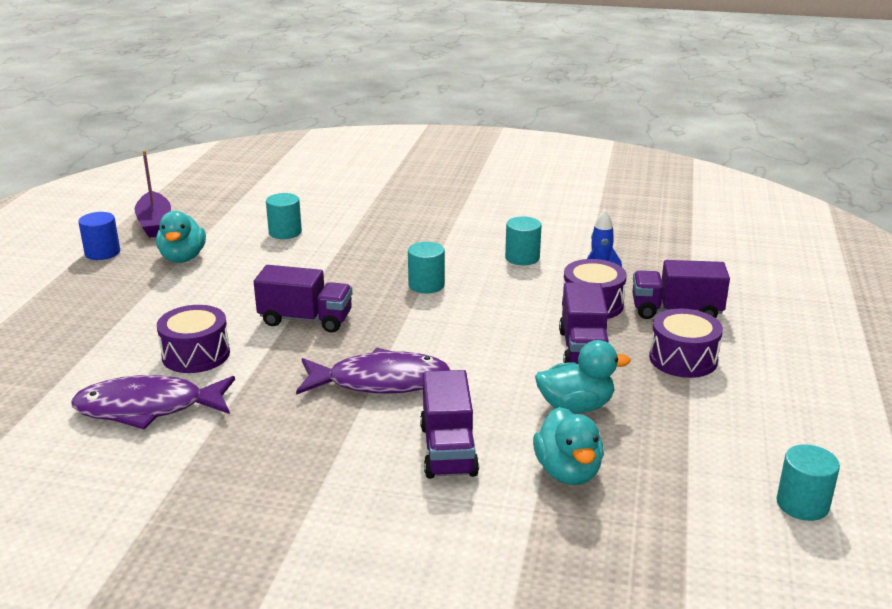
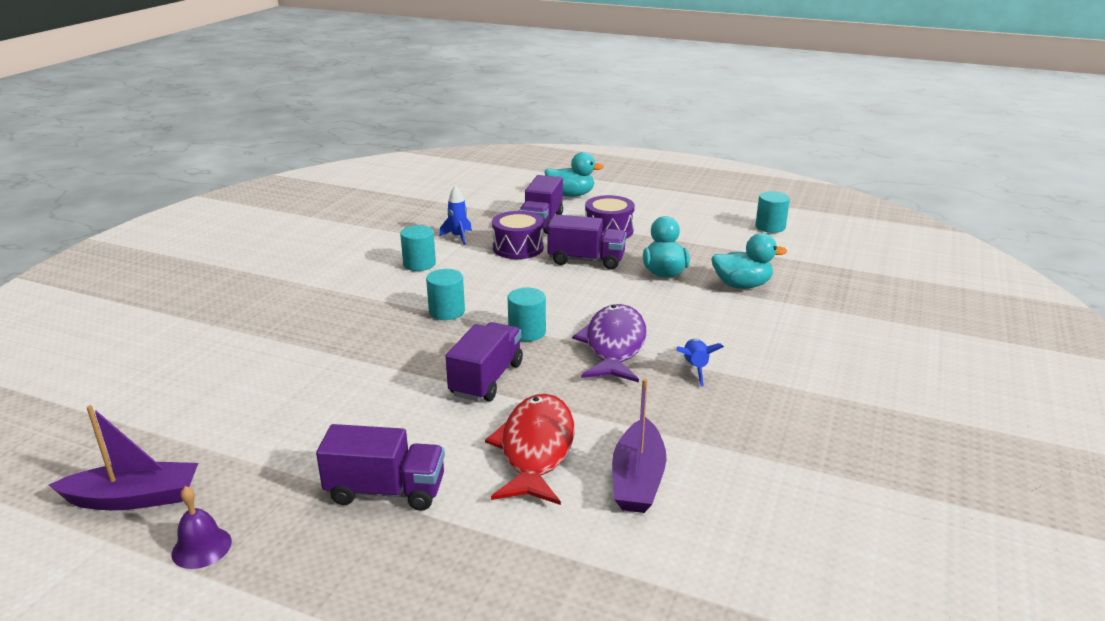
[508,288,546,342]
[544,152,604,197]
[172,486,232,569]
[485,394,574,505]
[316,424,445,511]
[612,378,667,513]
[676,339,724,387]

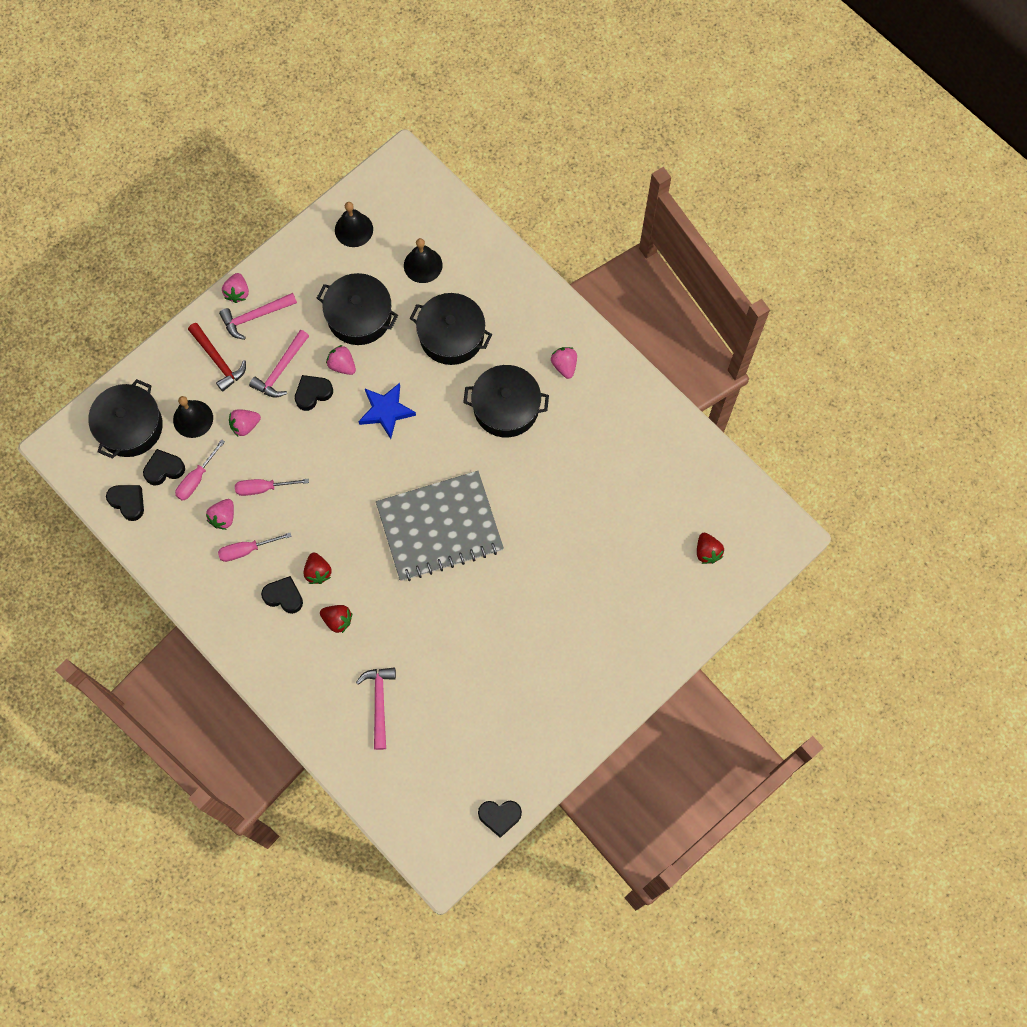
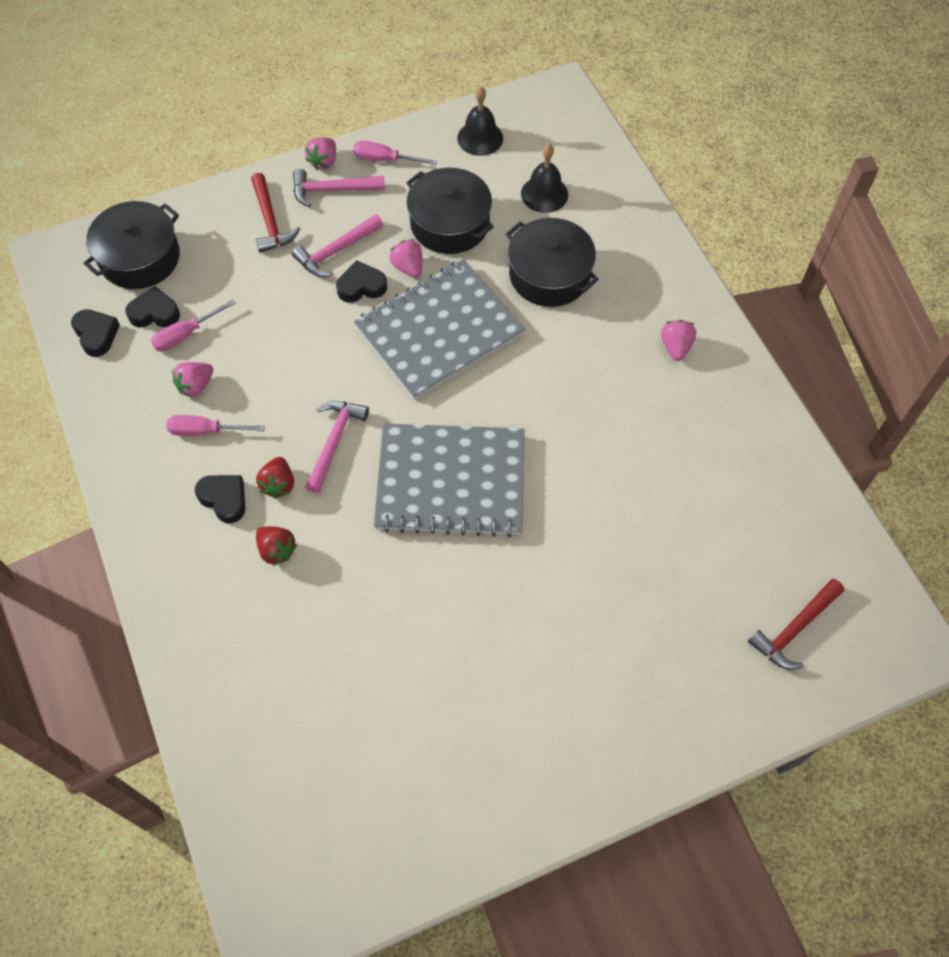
[463,365,549,437] (first image)
[354,259,525,400]
[173,396,213,438] (first image)
[229,409,261,436] (first image)
[353,141,437,165]
[748,579,844,670]
[305,401,369,493]
[478,801,522,838] (first image)

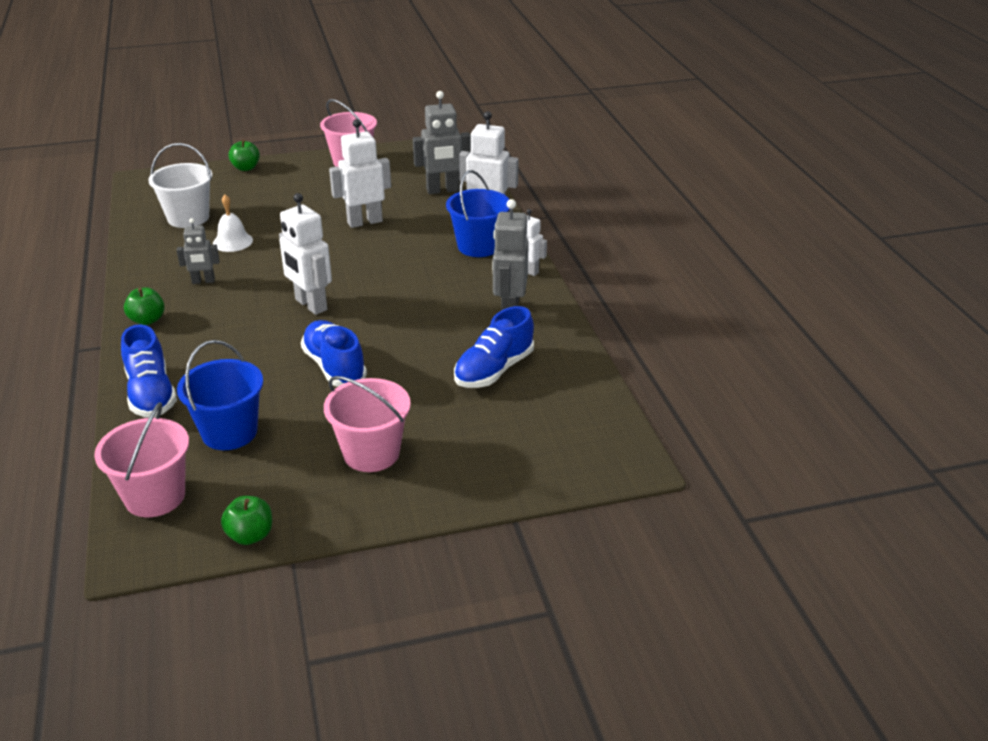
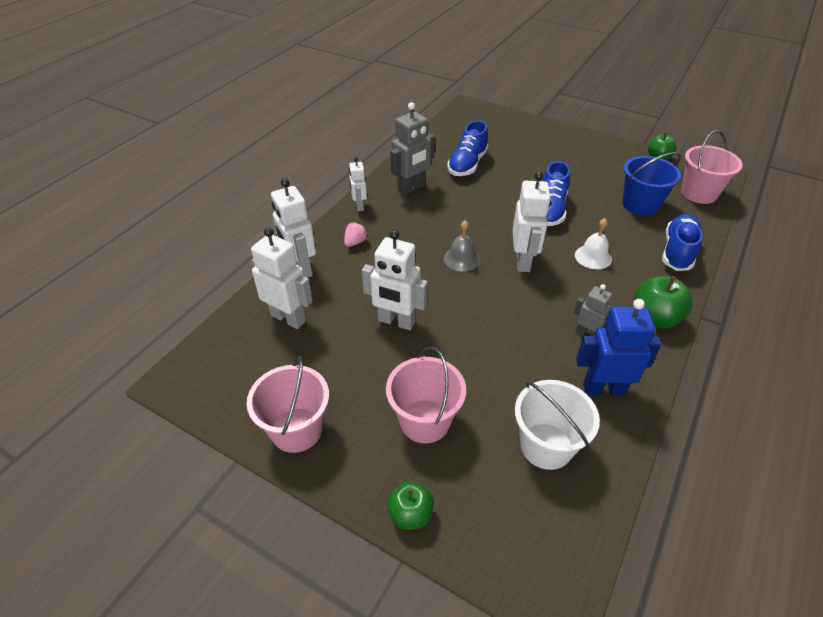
[251,227,313,329]
[344,222,368,247]
[575,218,612,269]
[635,276,693,328]
[447,120,488,176]
[386,347,466,443]
[444,220,480,272]
[576,299,661,396]

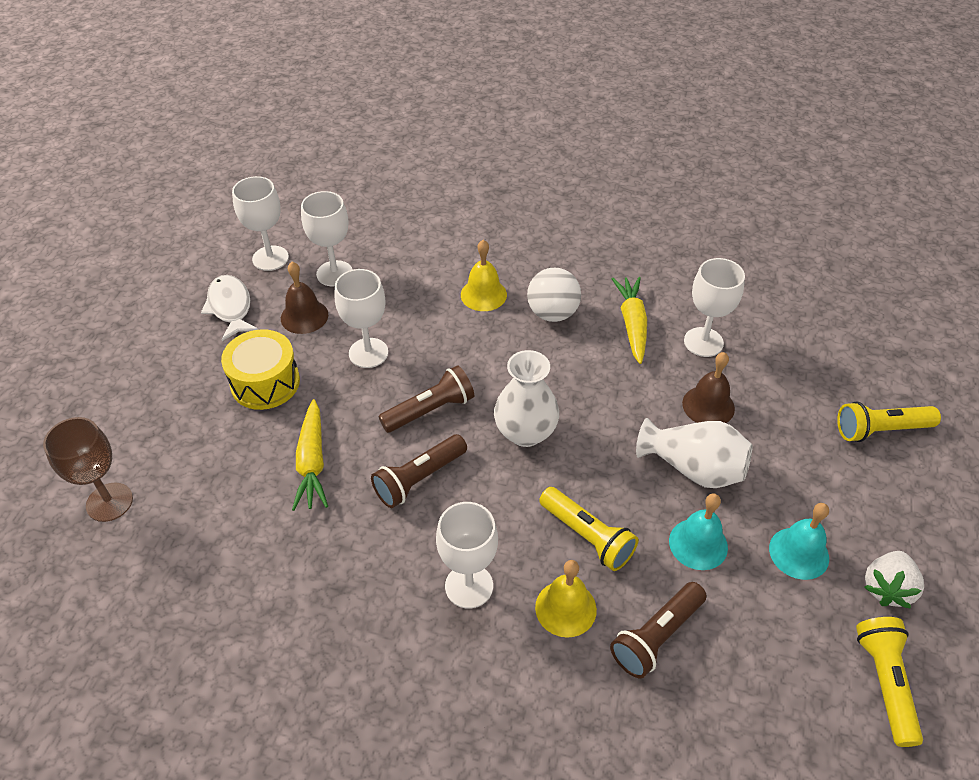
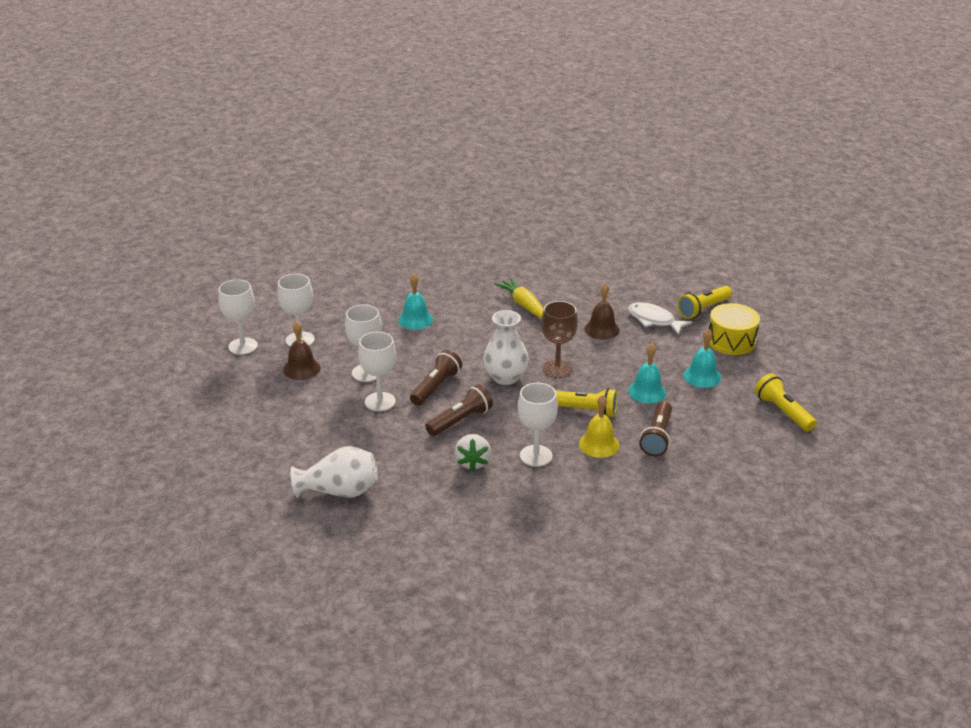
[398,274,433,330]
[358,332,396,411]
[527,268,581,322] (first image)
[628,302,692,335]
[709,303,760,355]
[292,399,328,511] (first image)
[541,301,578,378]
[290,446,378,498]
[425,385,493,436]
[455,434,491,471]

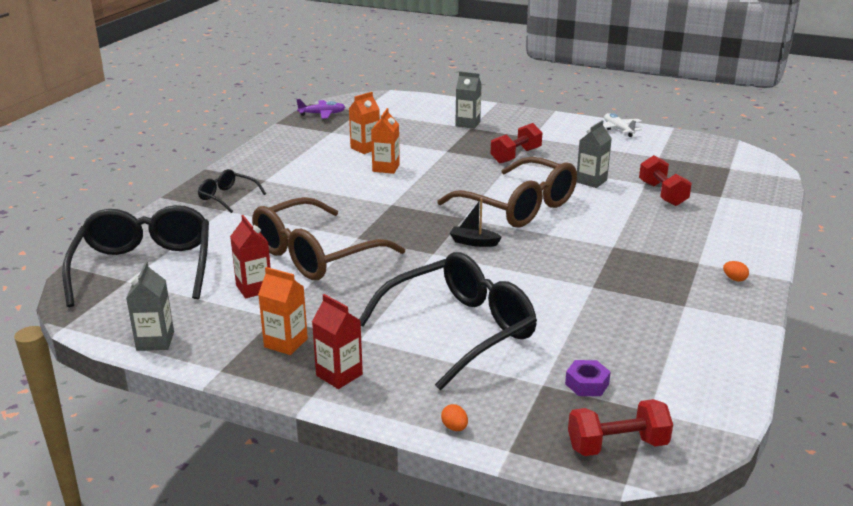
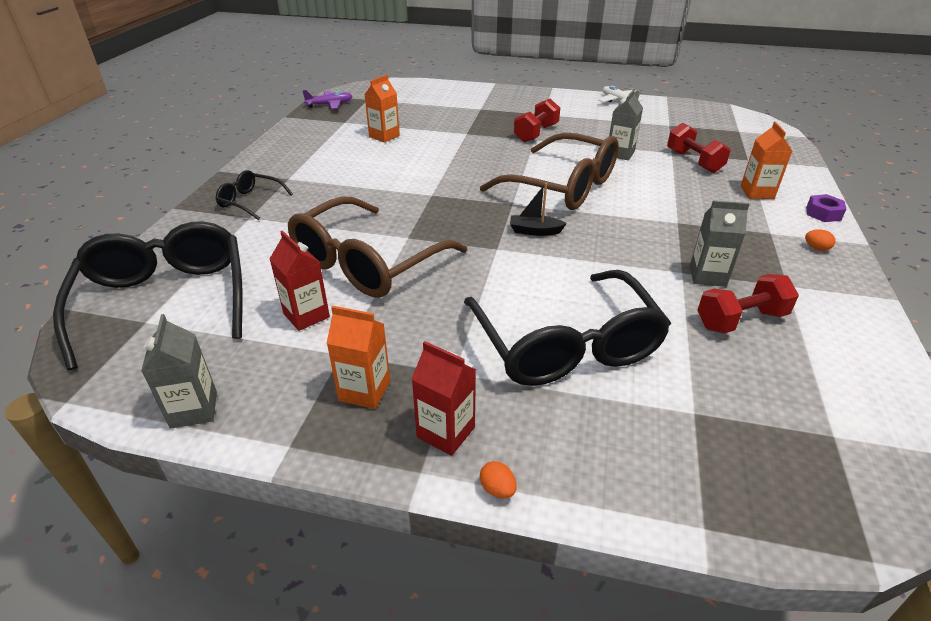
[690,201,750,287]
[740,122,792,199]
[464,270,671,386]
[806,194,846,222]
[697,274,799,333]
[480,461,517,499]

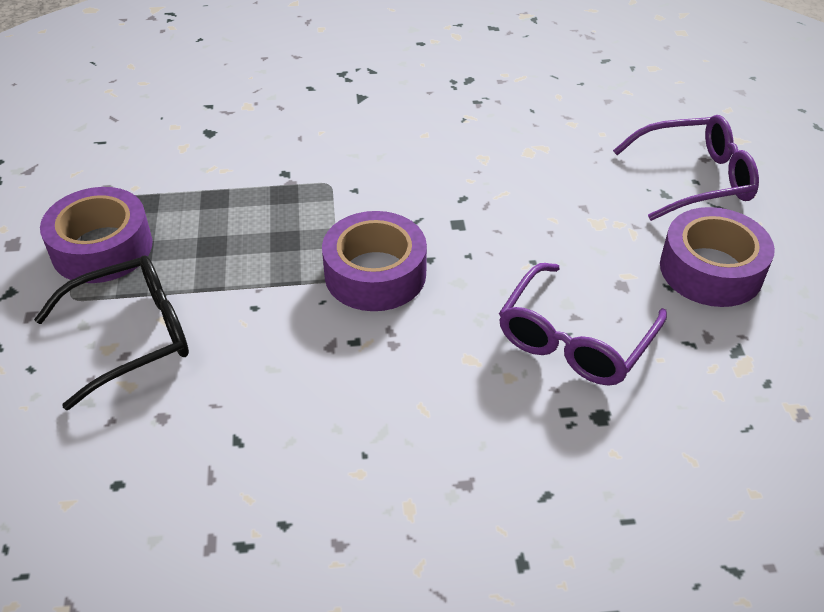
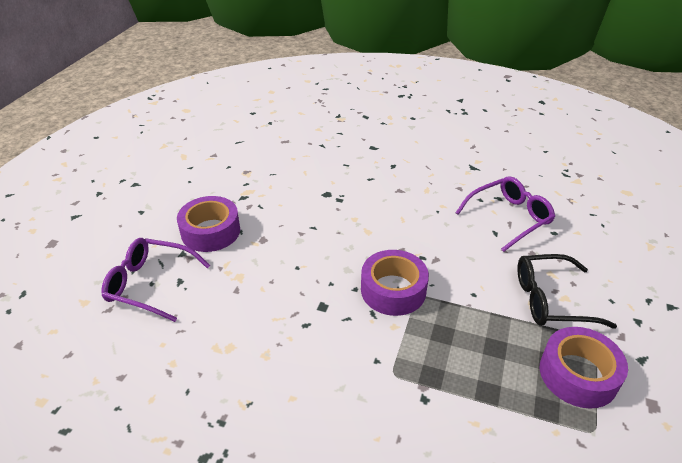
[455,176,555,252]

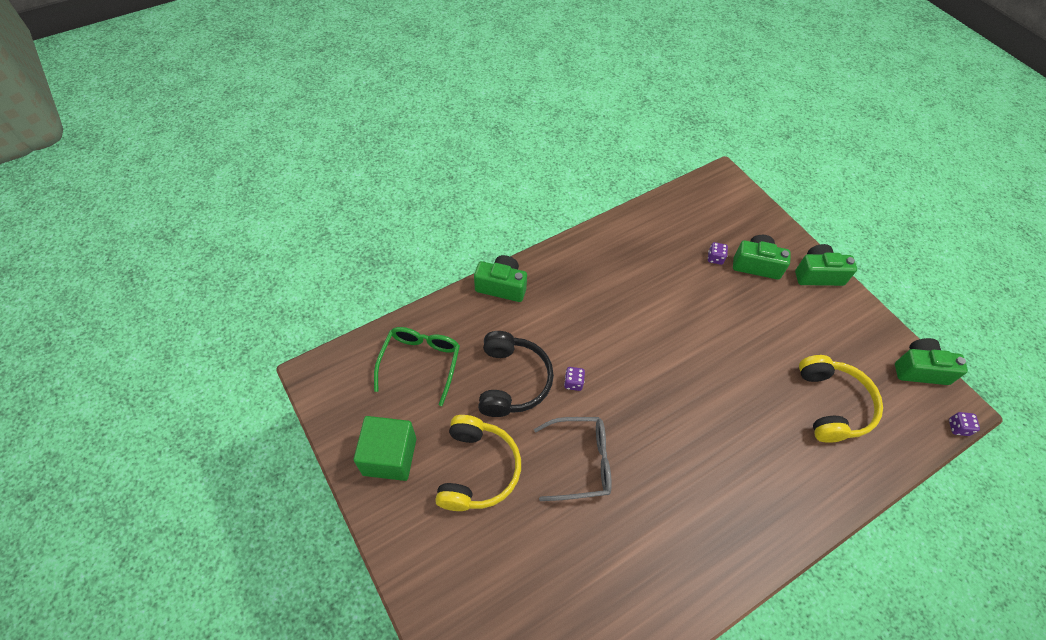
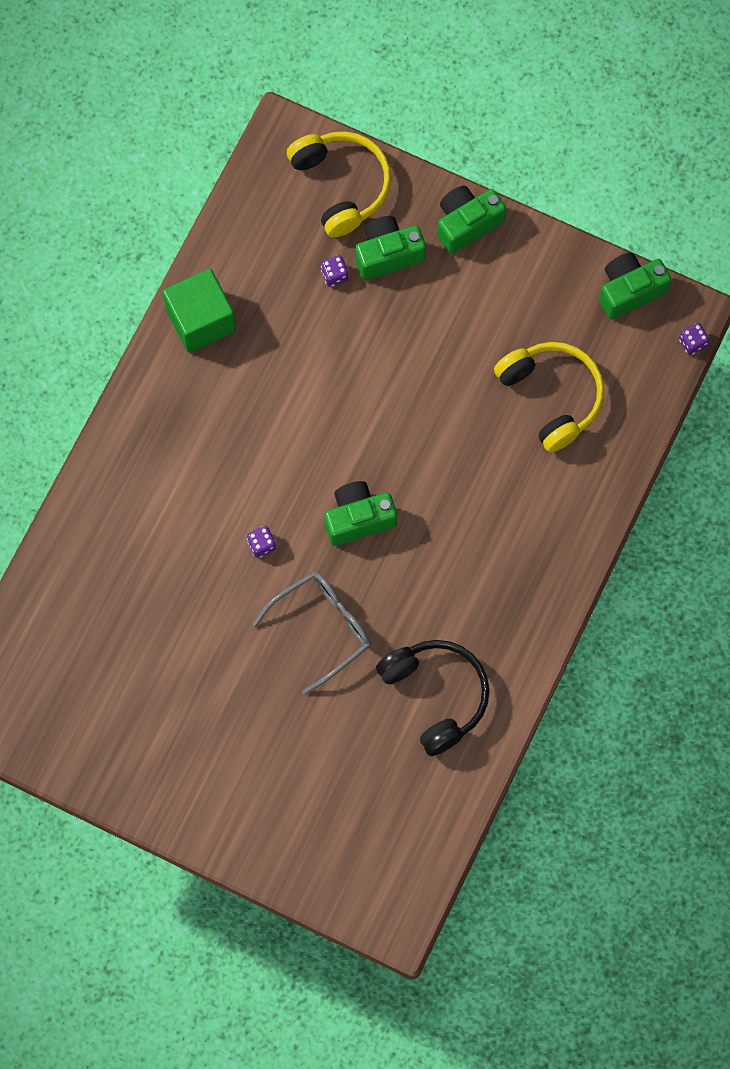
[324,481,397,546]
[374,327,460,406] (first image)
[376,640,490,756]
[287,131,391,238]
[163,269,236,353]

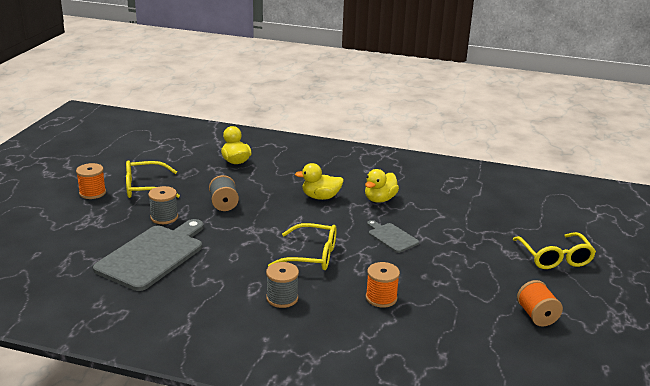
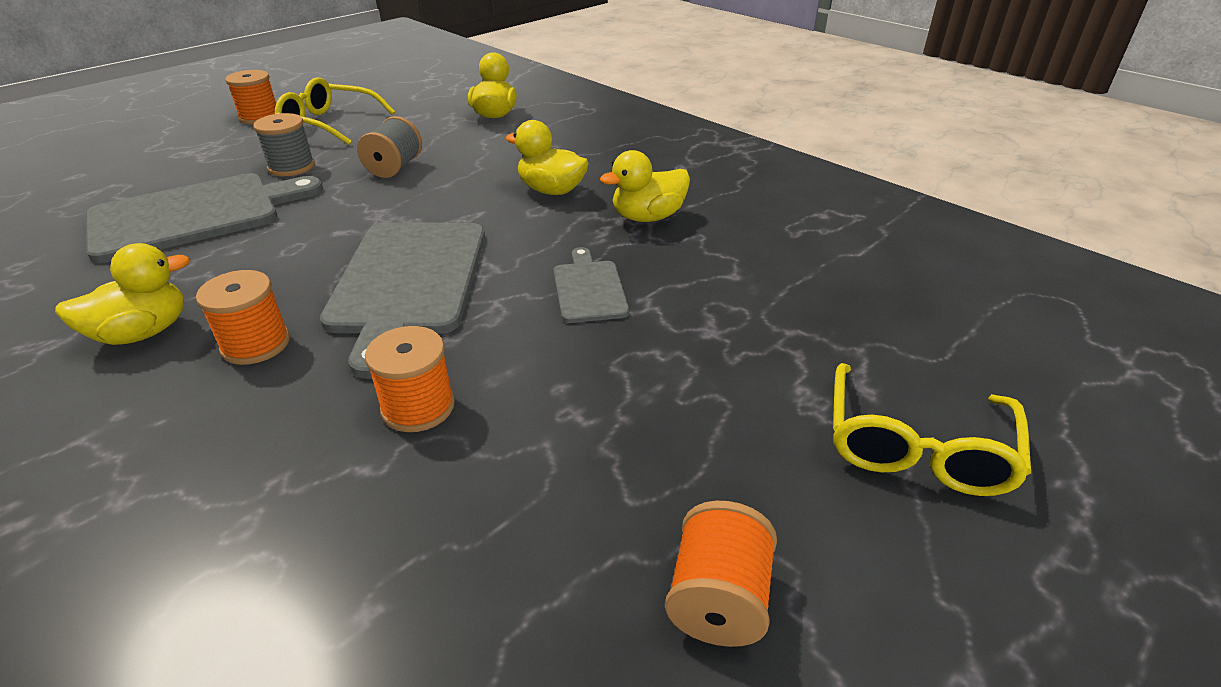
[320,222,485,379]
[196,270,290,365]
[55,243,190,345]

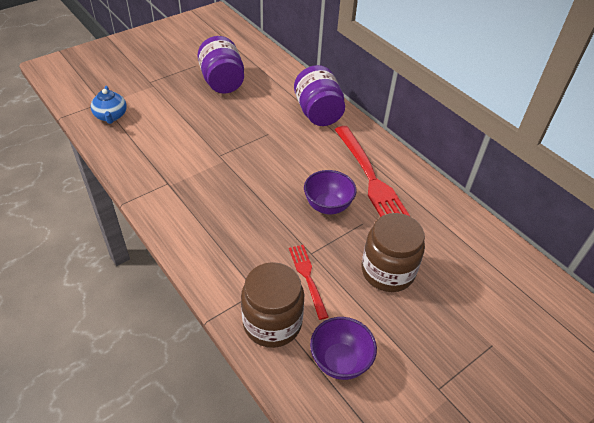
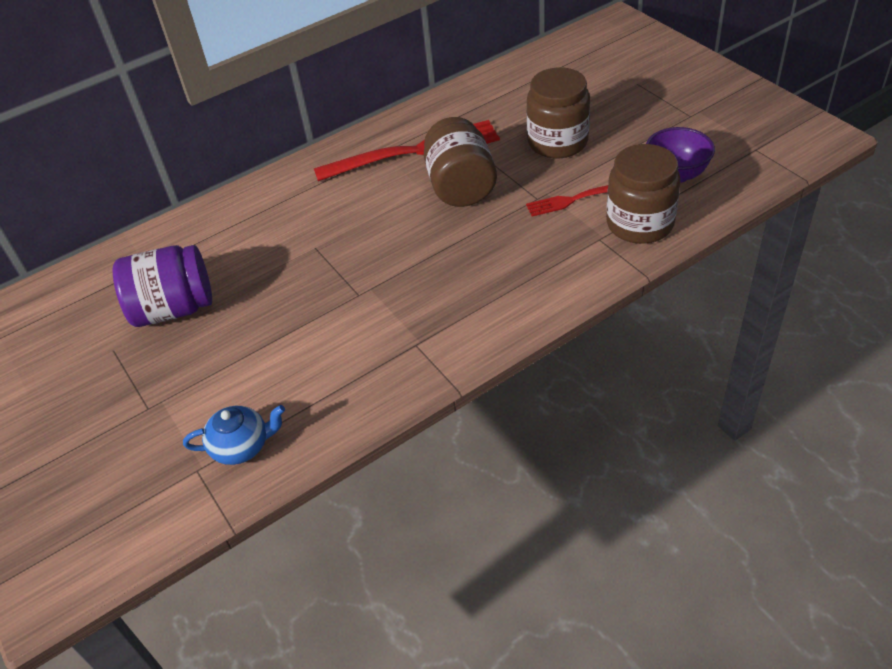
[294,65,345,126] (first image)
[424,117,497,207]

